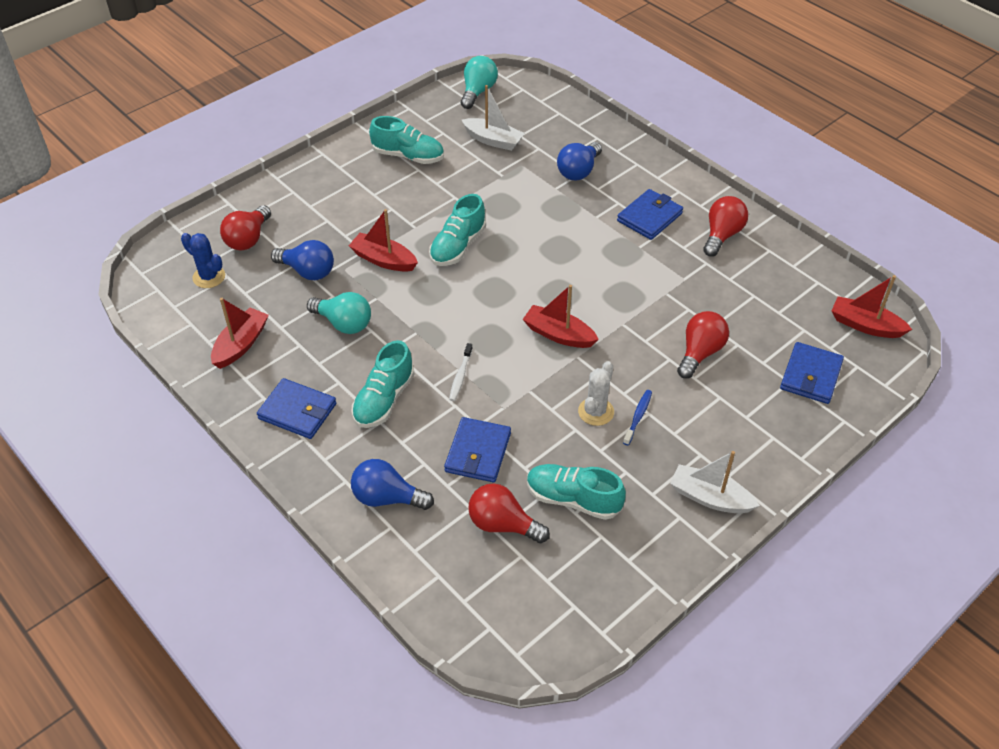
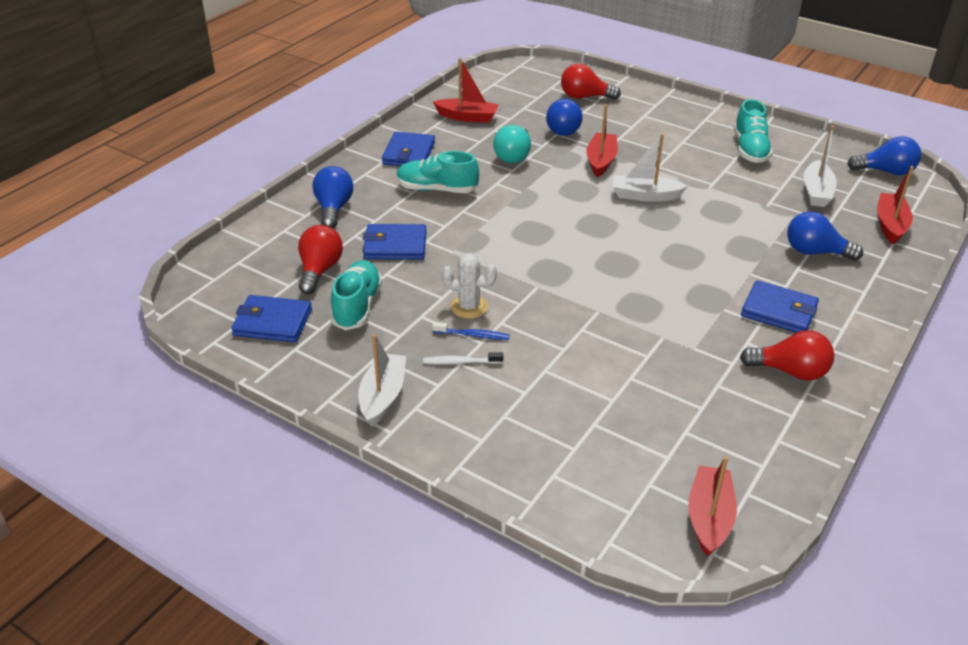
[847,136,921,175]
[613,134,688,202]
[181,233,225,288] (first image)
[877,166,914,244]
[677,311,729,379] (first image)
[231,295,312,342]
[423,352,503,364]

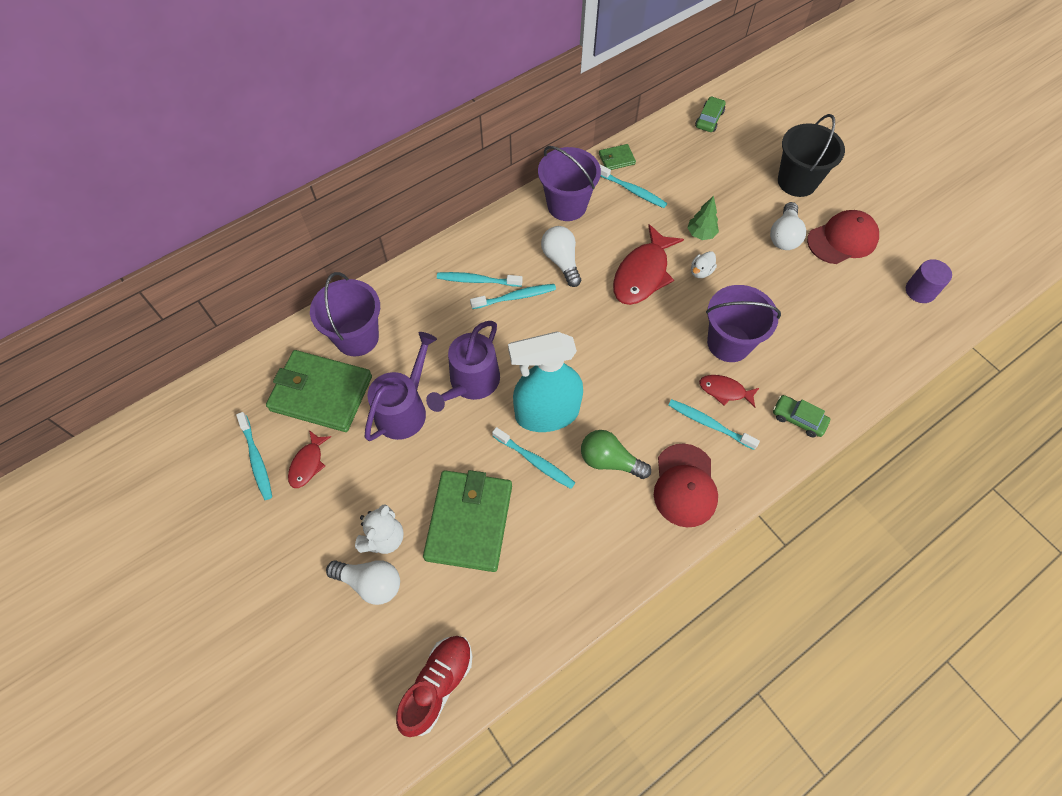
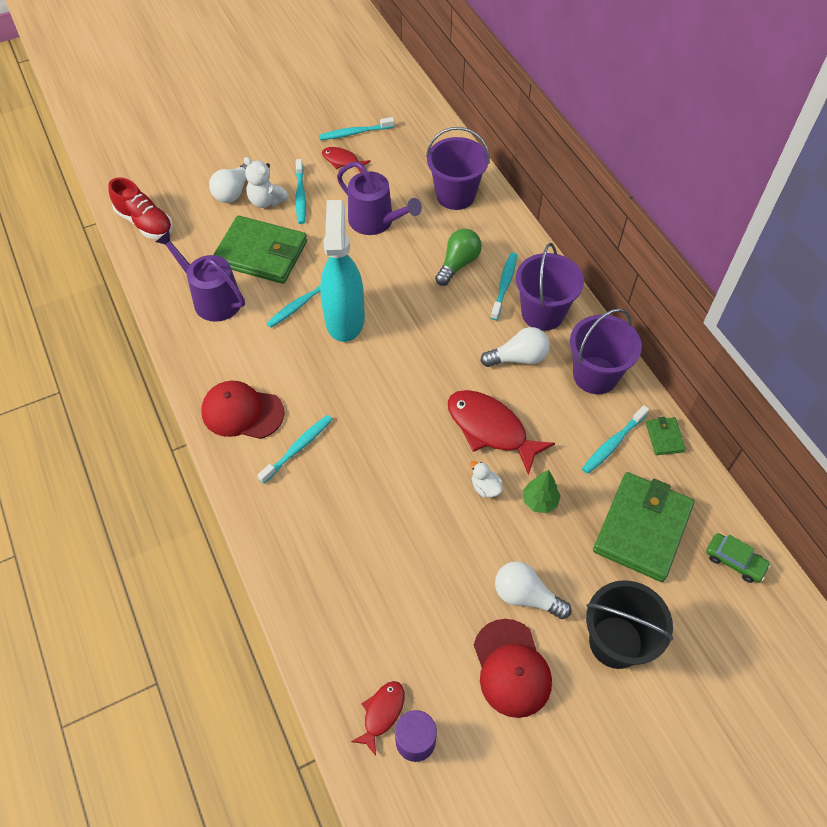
[296,159,306,224]
[516,243,584,331]
[156,231,245,322]
[593,472,694,582]
[351,681,404,756]
[773,395,830,437] (first image)
[435,229,482,286]

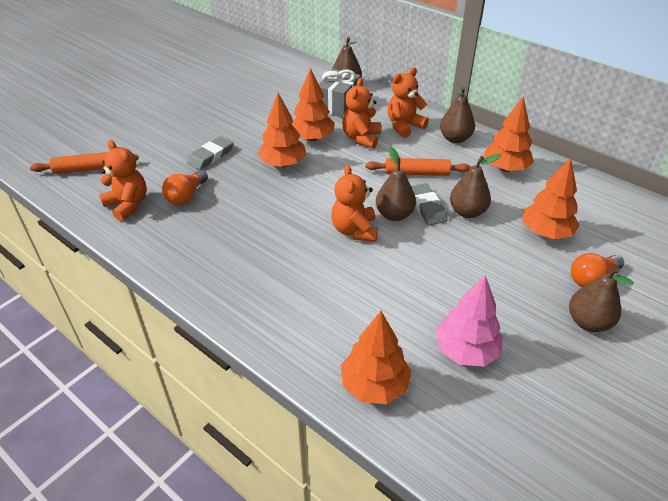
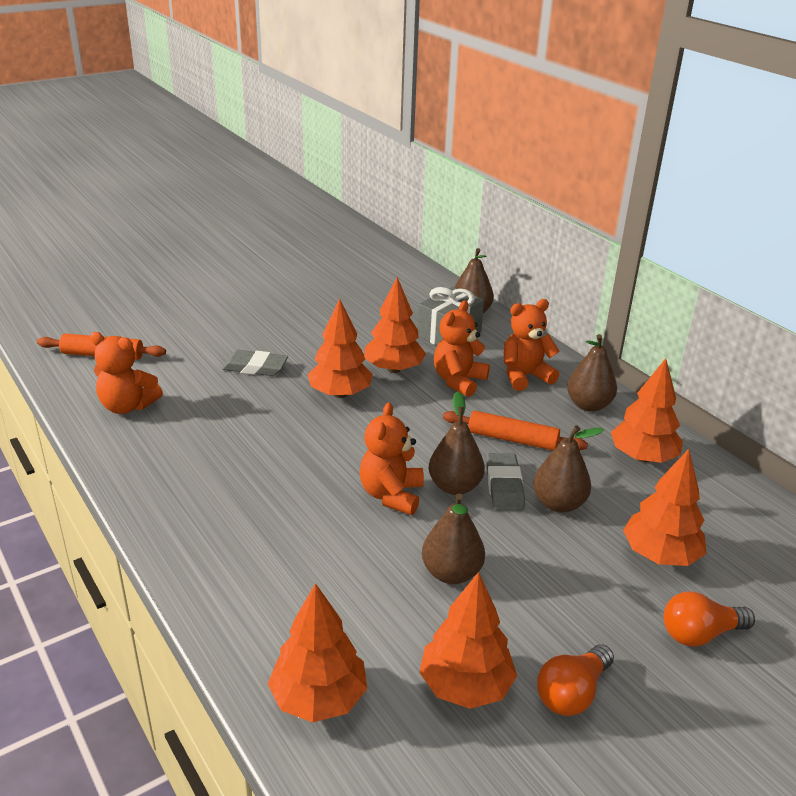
[222,350,288,376]
[90,332,163,414]
[537,644,614,716]
[422,493,485,584]
[419,572,517,709]

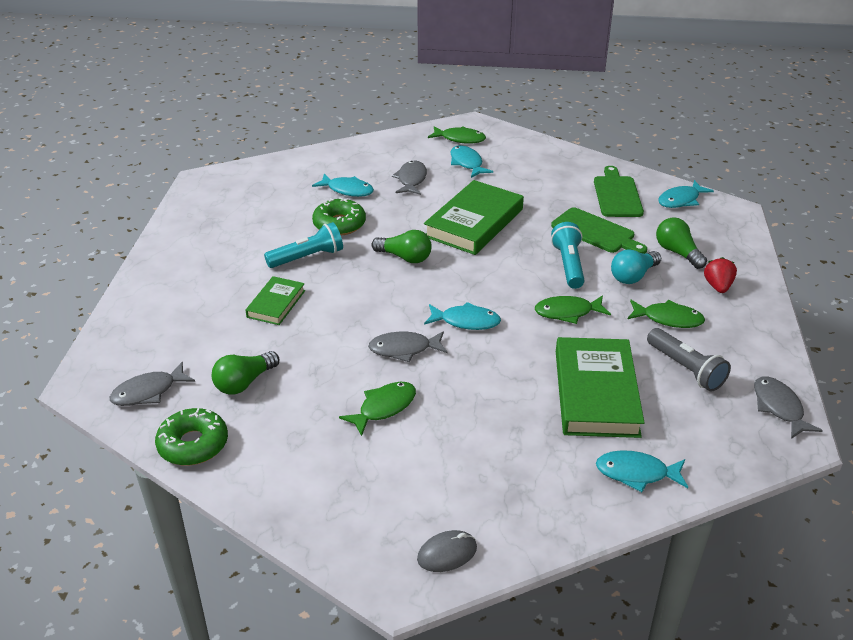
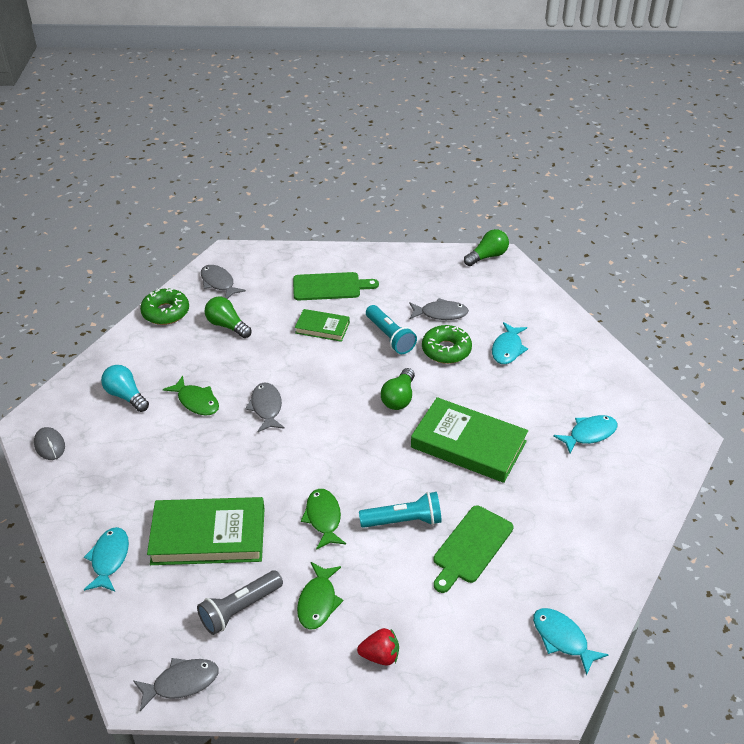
[428,126,486,144] (first image)
[409,298,469,320]
[293,272,379,300]
[464,229,509,266]
[101,365,149,412]
[424,302,501,330] (first image)

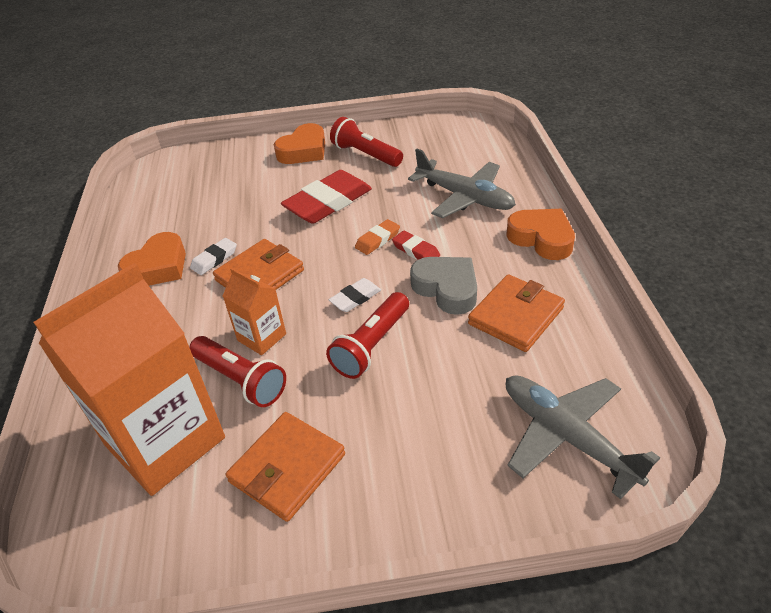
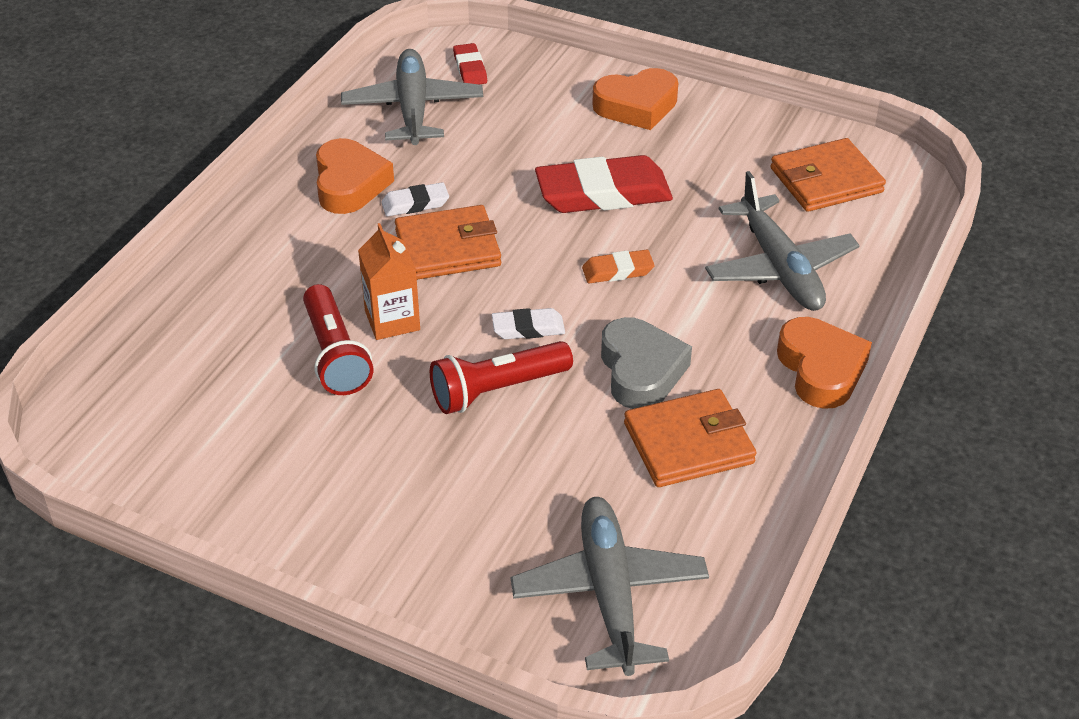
[330,117,403,167] (first image)
[453,43,487,84]
[316,138,394,214]
[34,263,225,496] (first image)
[770,138,886,212]
[341,49,483,145]

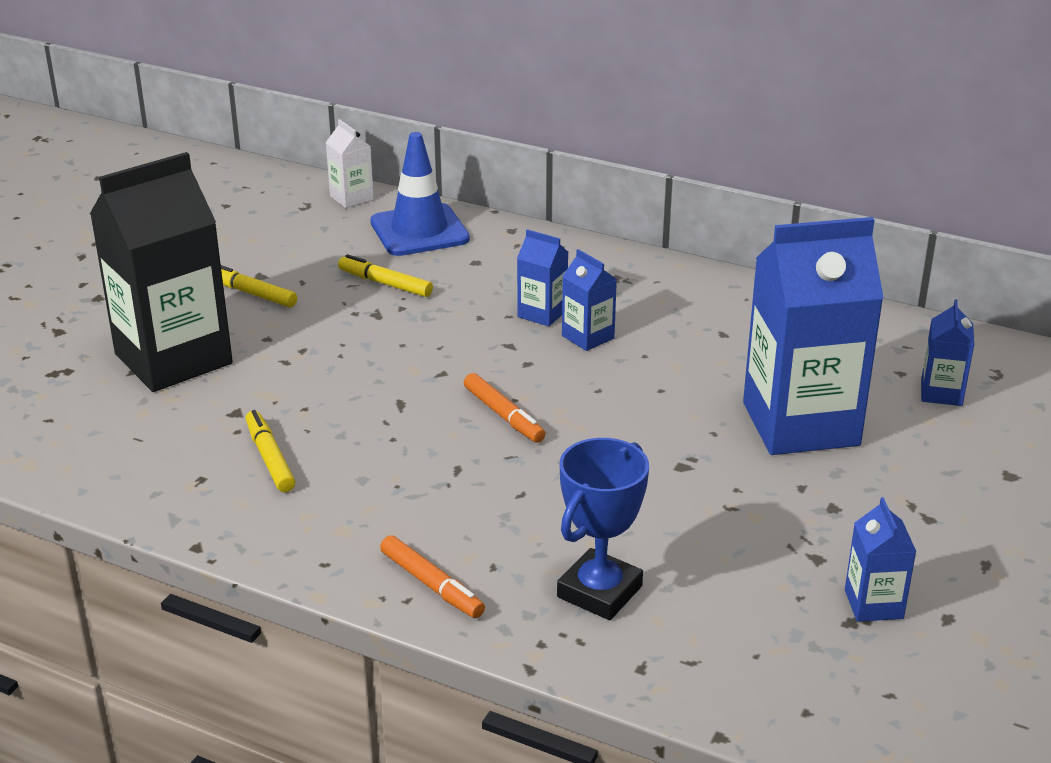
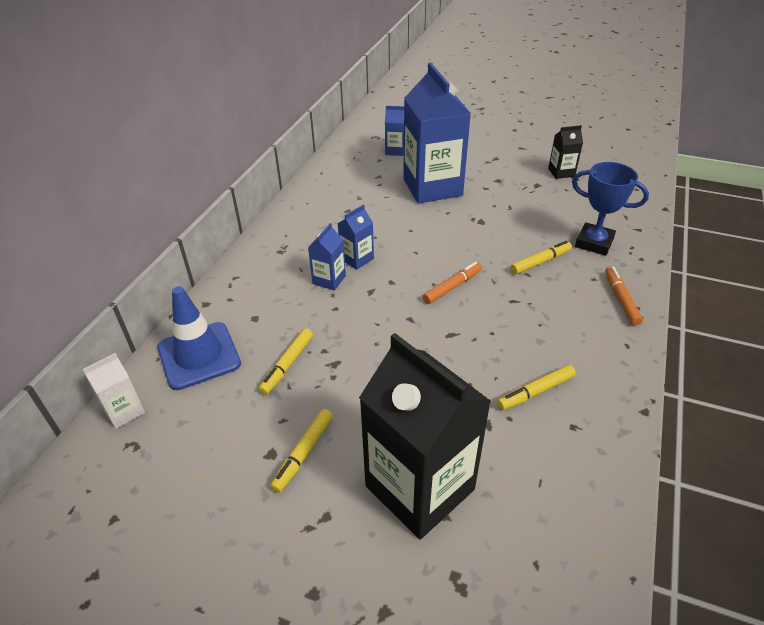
[548,125,583,179]
[605,266,643,326]
[510,241,572,274]

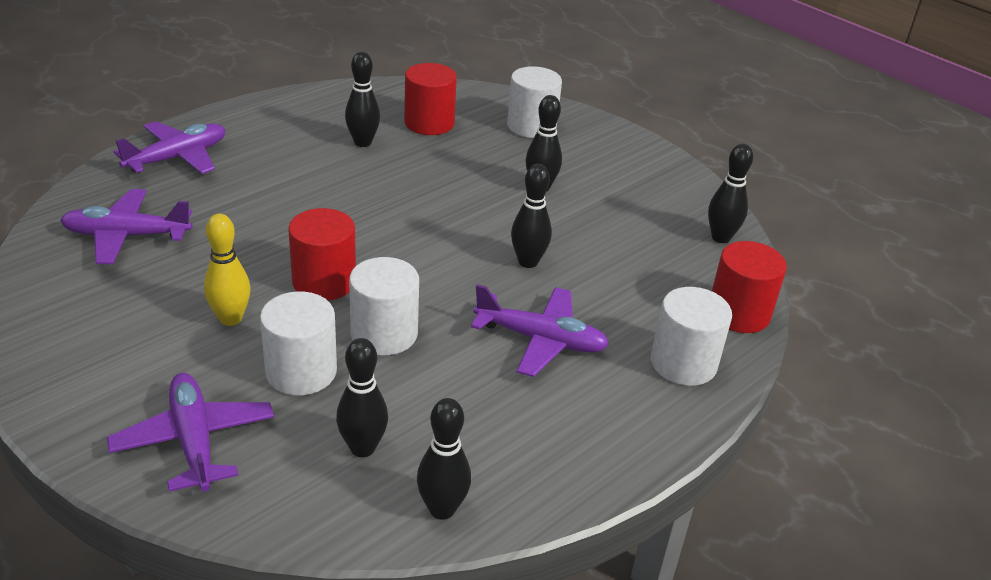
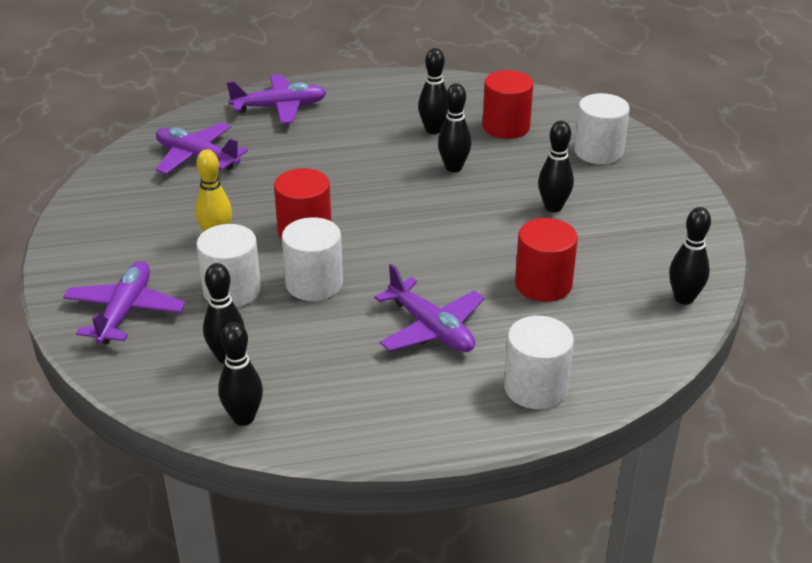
[438,83,471,172]
[515,218,578,302]

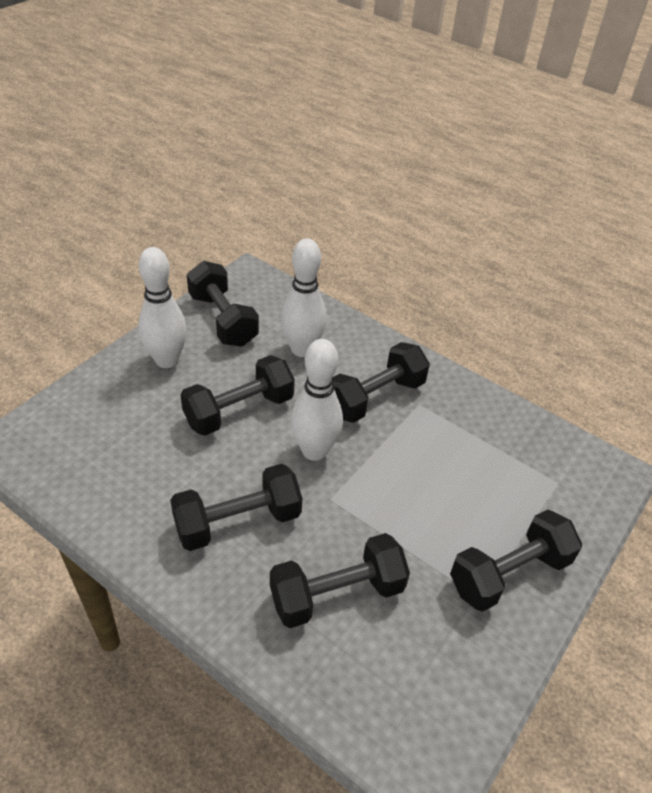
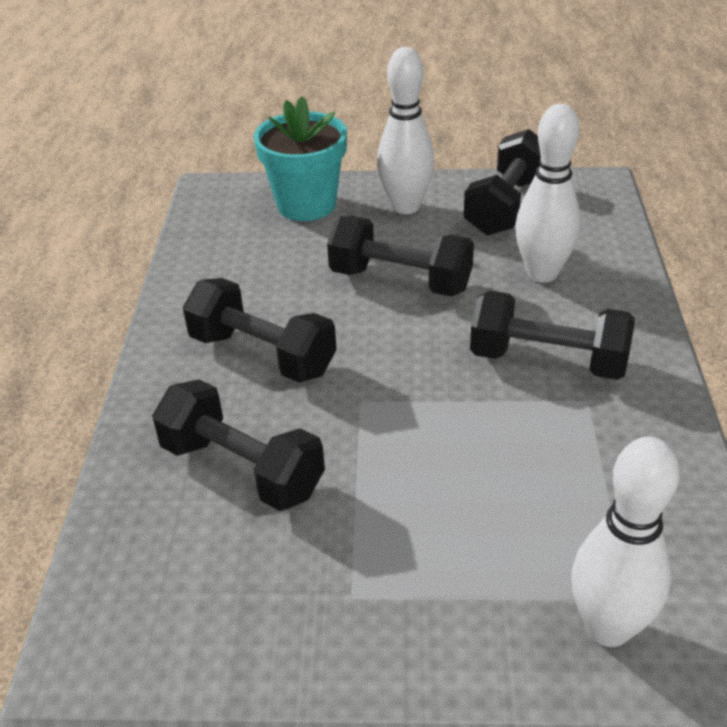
[571,437,680,647]
[450,509,582,612] (first image)
[254,97,347,221]

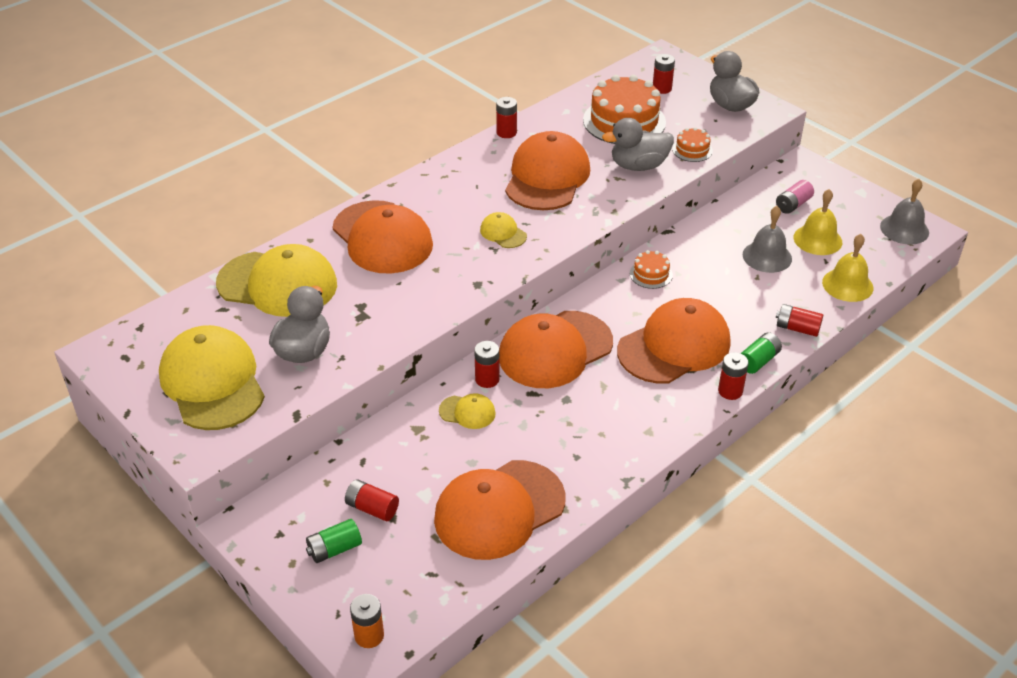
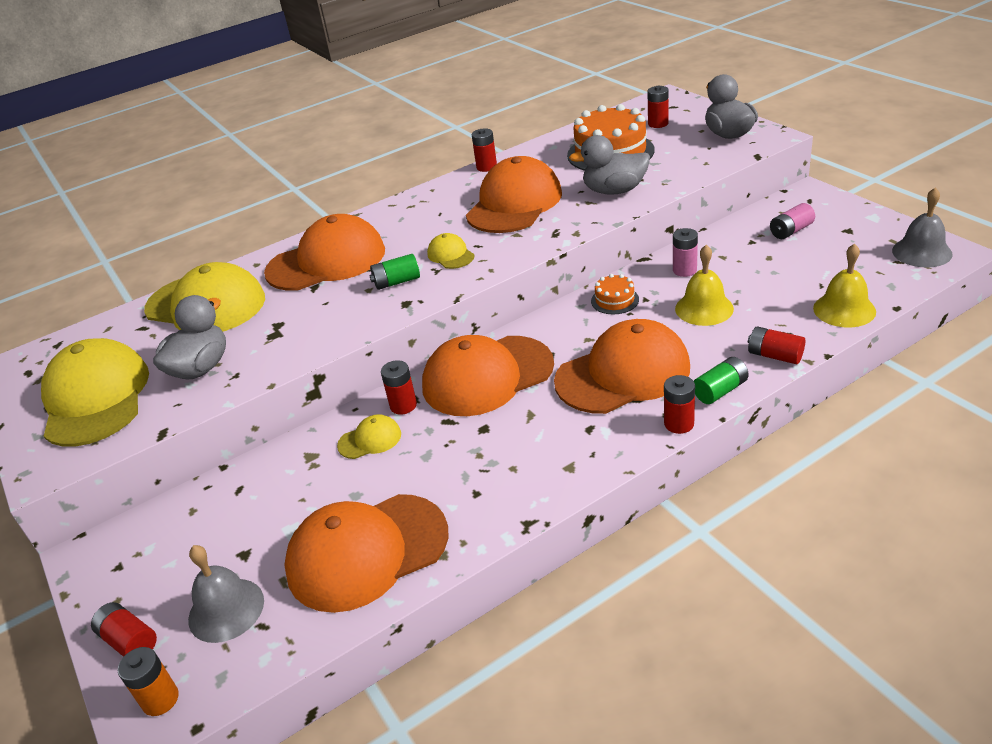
[672,127,713,162] (first image)
[675,245,734,326]
[264,214,385,291]
[188,545,264,643]
[337,414,401,459]
[91,602,157,657]
[369,254,420,290]
[673,228,698,277]

